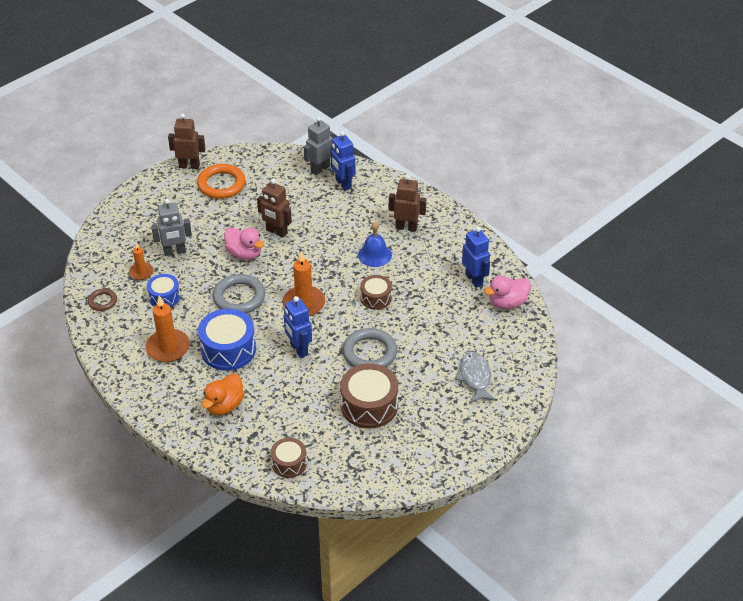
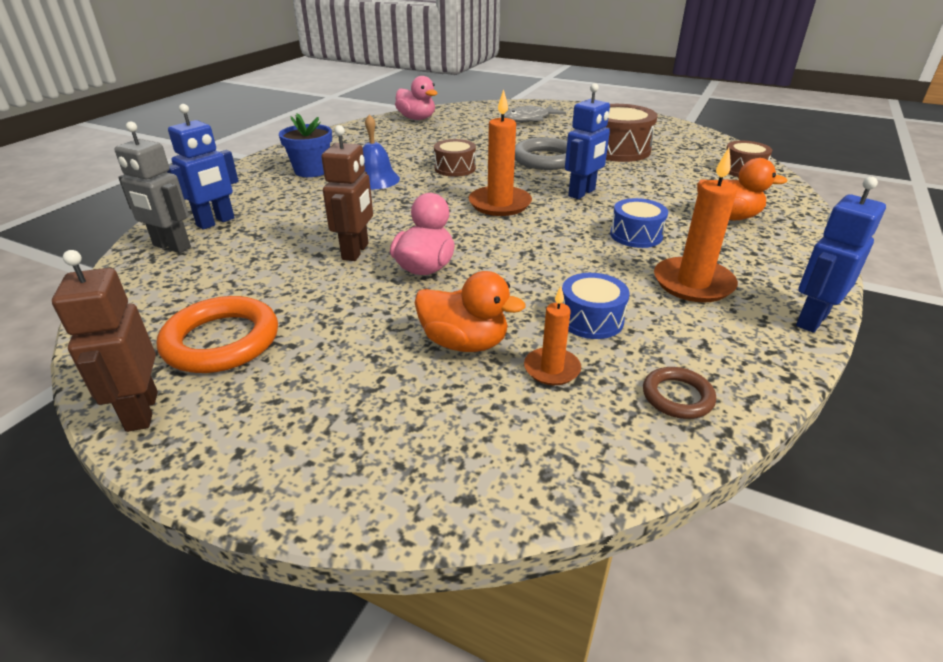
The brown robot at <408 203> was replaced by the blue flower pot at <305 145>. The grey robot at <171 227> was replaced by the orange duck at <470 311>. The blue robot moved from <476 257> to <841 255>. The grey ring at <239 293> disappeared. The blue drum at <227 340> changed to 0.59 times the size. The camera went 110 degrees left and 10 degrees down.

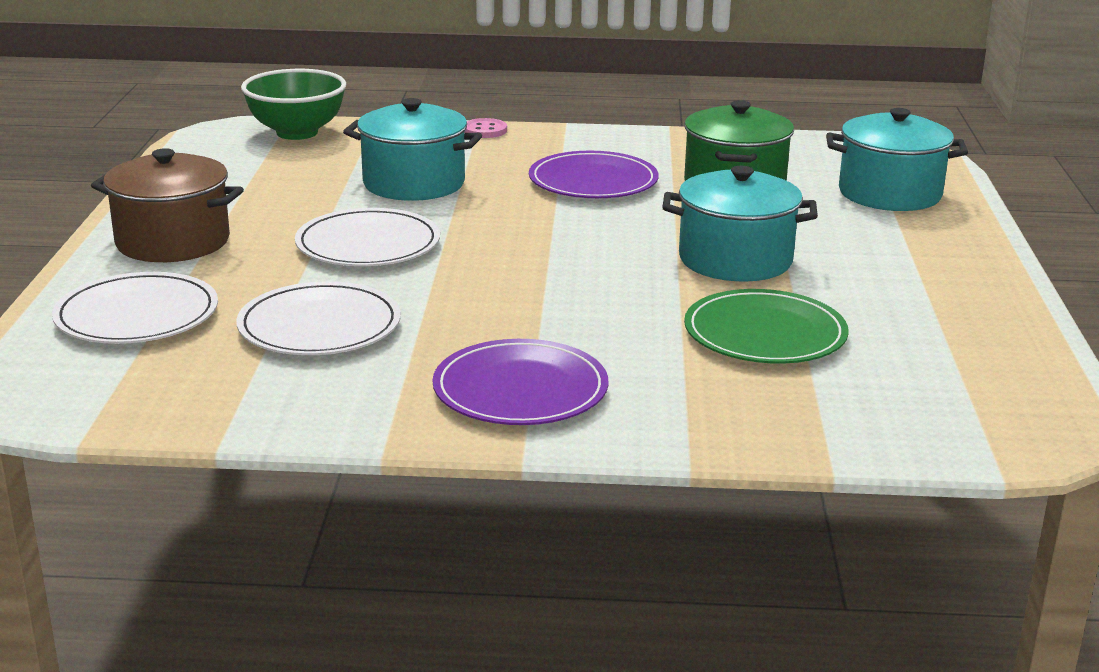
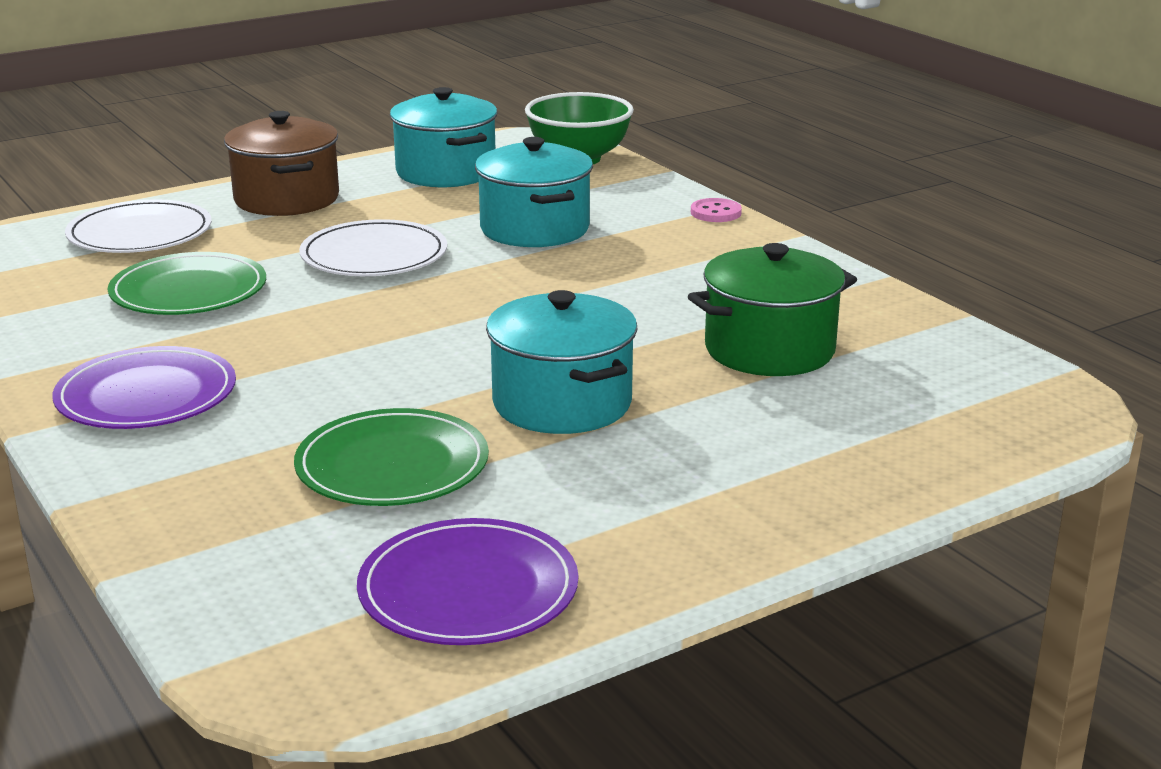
The turquoise pot moved from <897 159> to <444 137>. The purple plate moved from <594 174> to <467 581>. The white plate at <318 318> became the green plate at <187 283>. The camera went 55 degrees right and 0 degrees up.

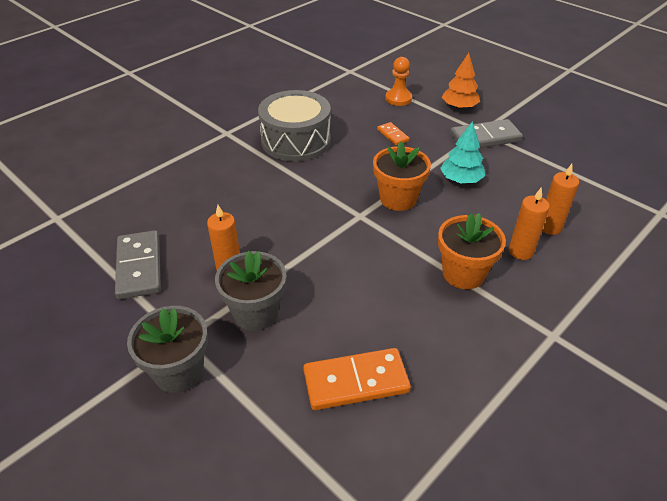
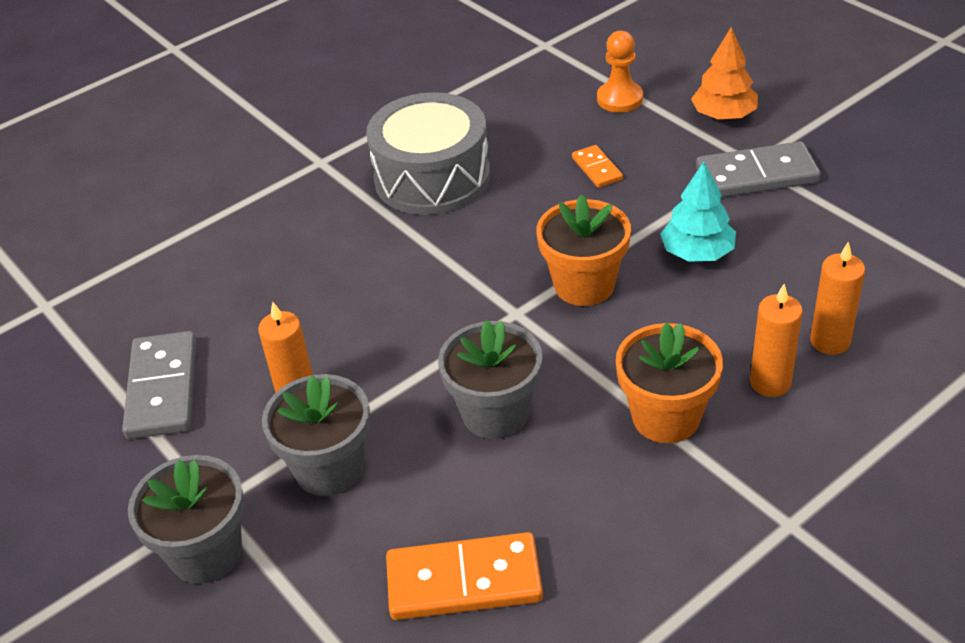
The grey flower pot at <490 379> appeared. The camera went 10 degrees right and 0 degrees up.

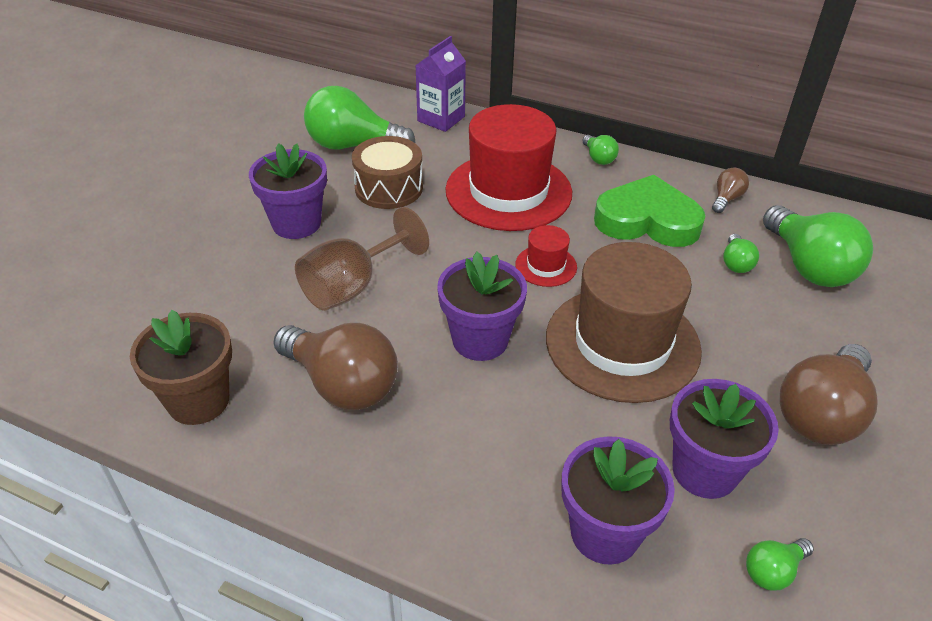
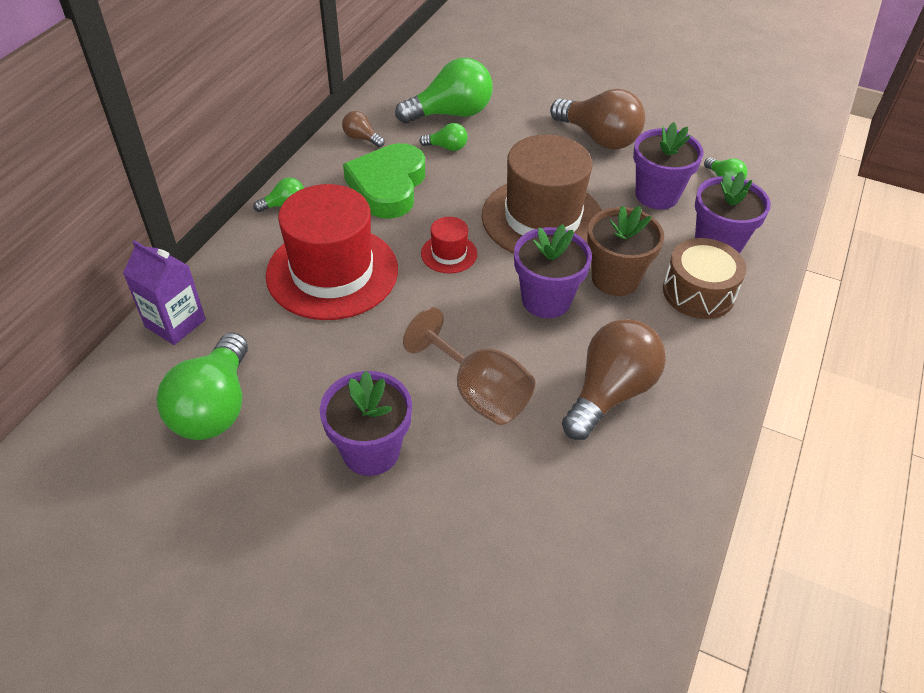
The brown drum moved from <387 172> to <704 278>. The brown flower pot moved from <181 367> to <625 251>. The camera went 90 degrees left and 5 degrees up.

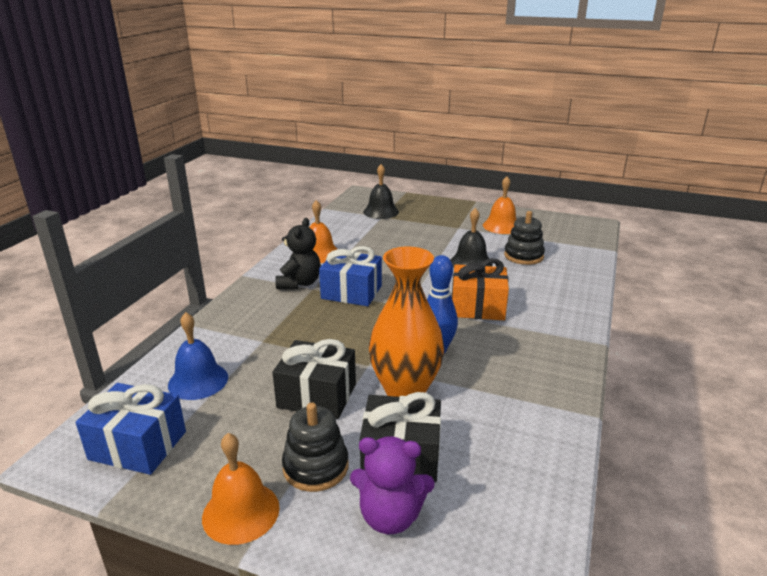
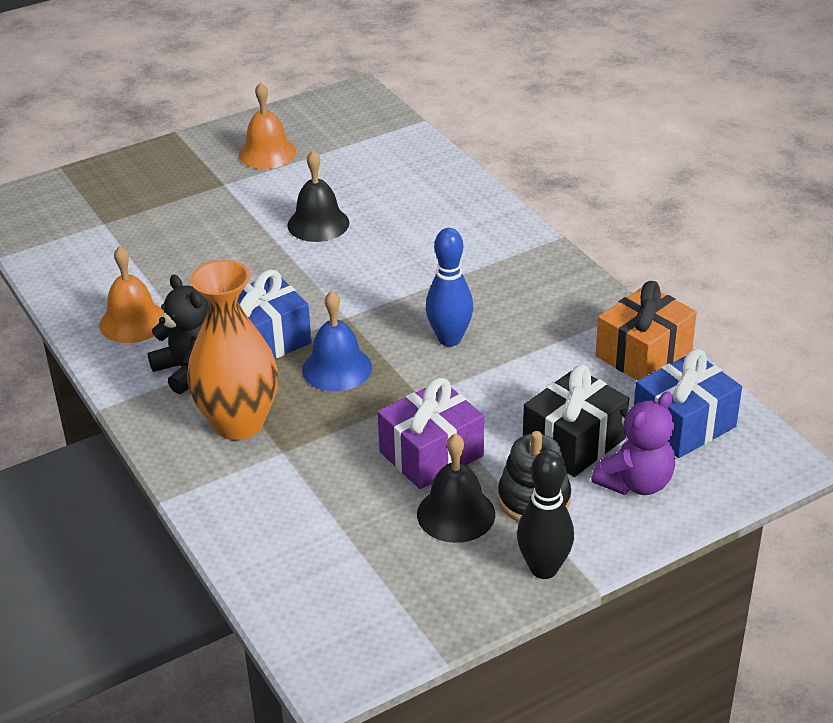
The black bell moved from <381 191> to <456 488>. The black stacking toy at <524 238> disappeared. The orange vase moved from <407 322> to <232 350>. The orange gift moved from <480 289> to <646 331>. The blue bell moved from <198 356> to <337 341>. The black gift at <314 379> became the purple gift at <431 433>. The blue gift moved from <131 429> to <688 403>. The orange bell at <241 489> was replaced by the black bowling pin at <545 514>. The camera went 50 degrees left and 10 degrees up.

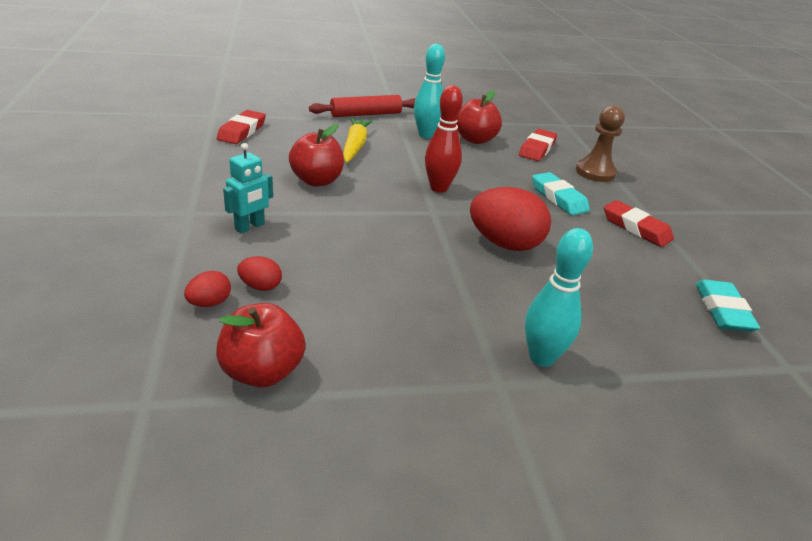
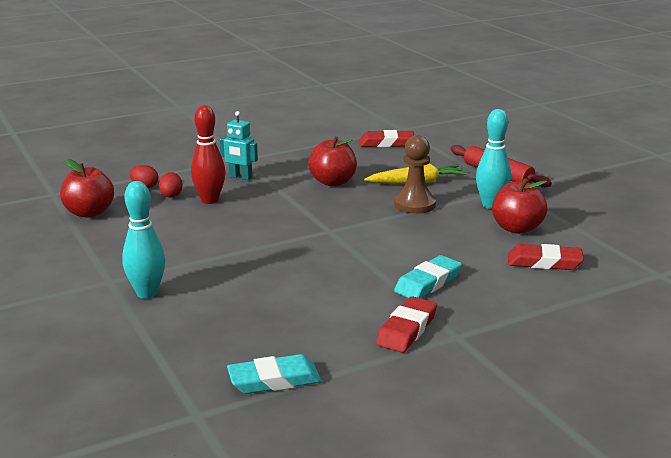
The red bowling pin moved from <444 139> to <208 154>. The brown pawn moved from <600 144> to <415 174>. The red egg at <510 219> disappeared. The camera went 75 degrees right and 10 degrees down.

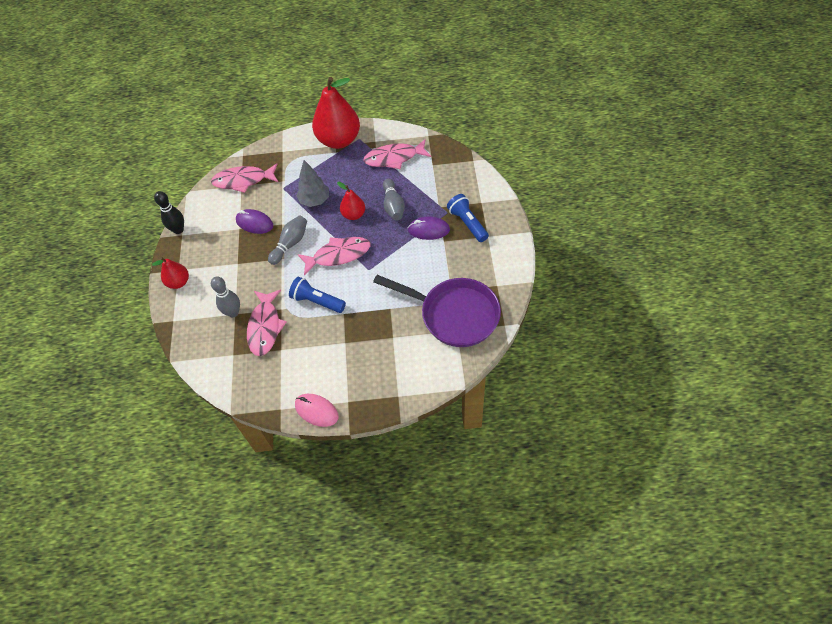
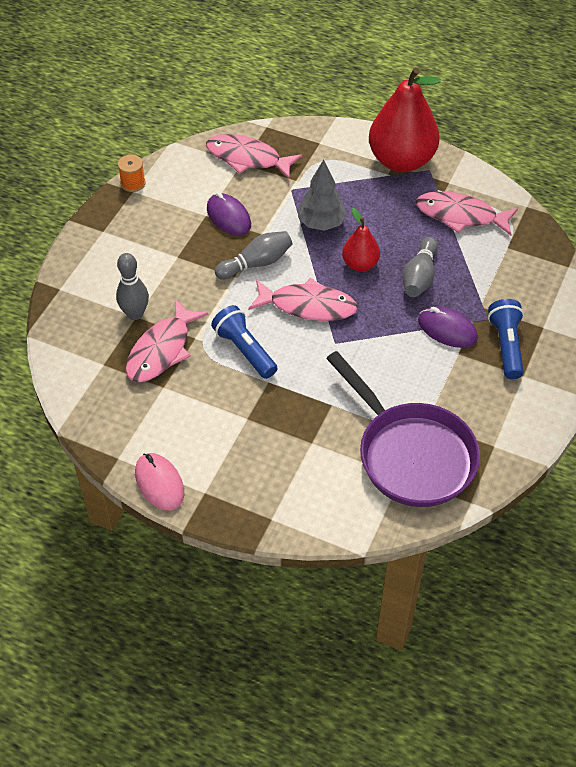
The black bowling pin at <169 212> was replaced by the orange spool at <132 173>. The red pear at <170 273> disappeared. The camera went 25 degrees right and 5 degrees down.

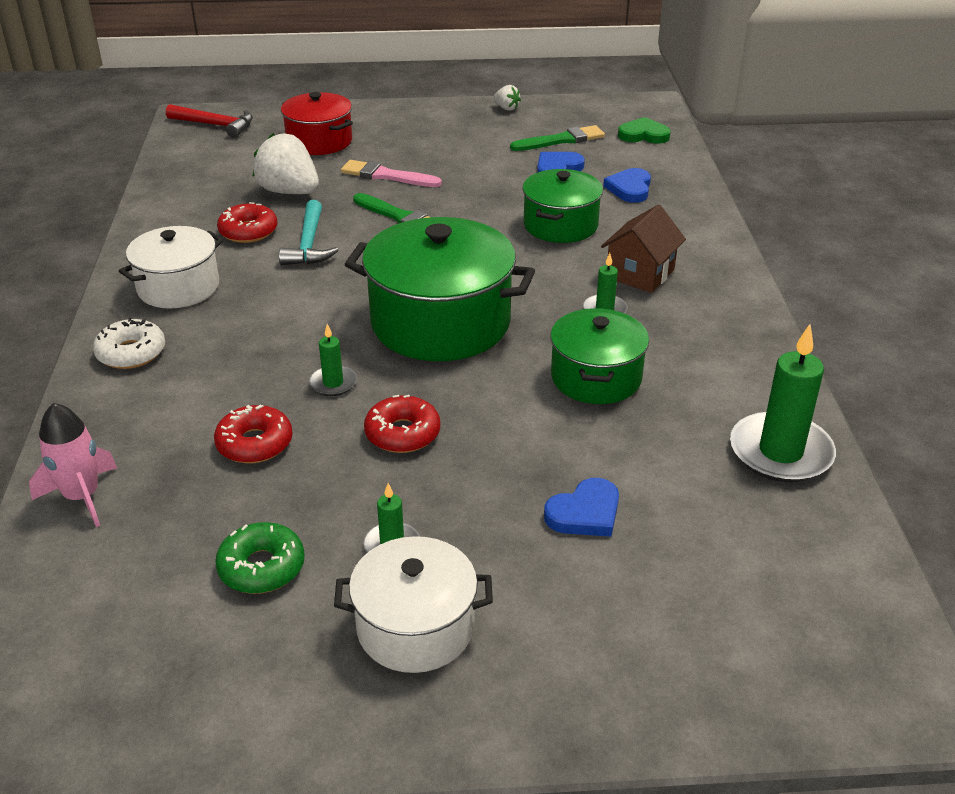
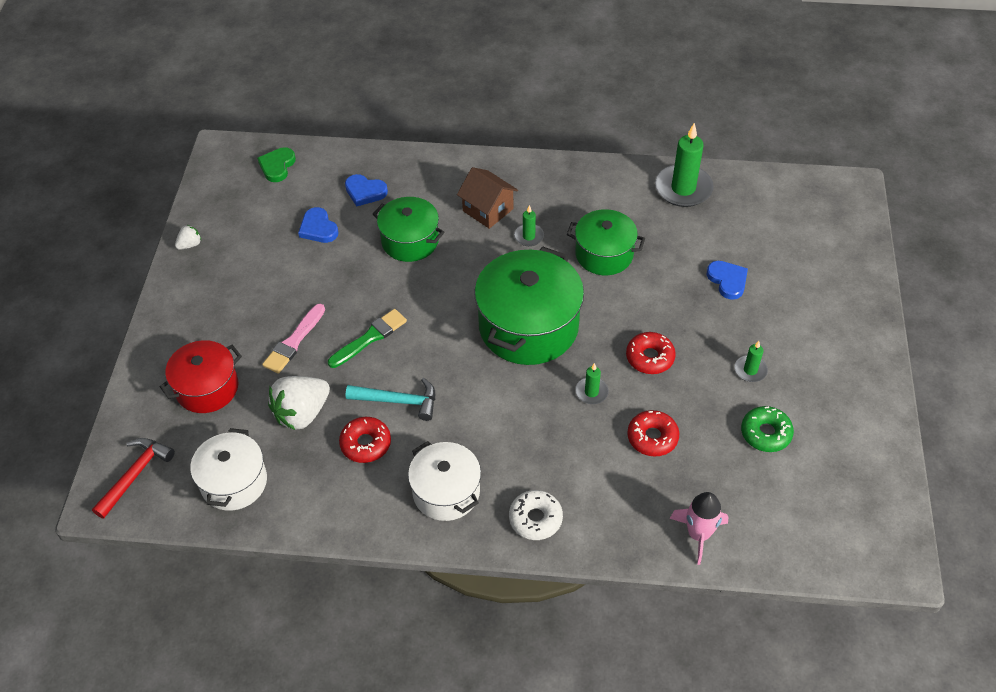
The green brush at <557 138> disappeared. The white pot moved from <413 604> to <228 469>. The camera went 80 degrees left and 15 degrees up.

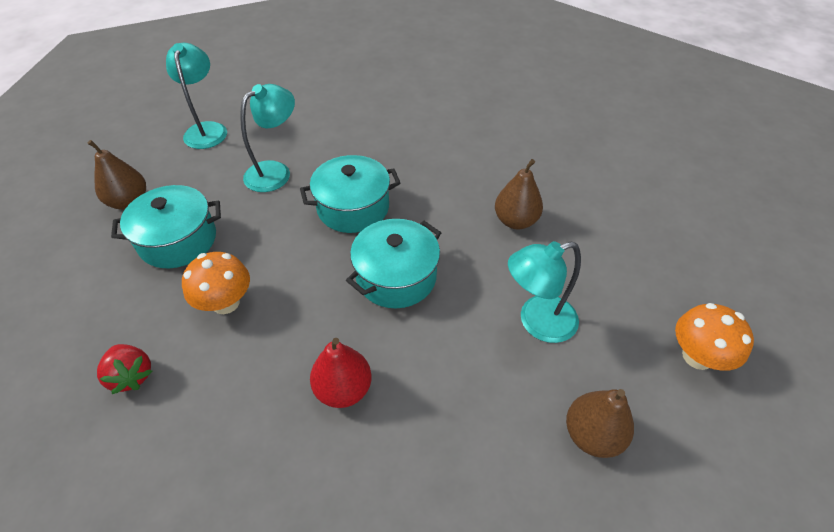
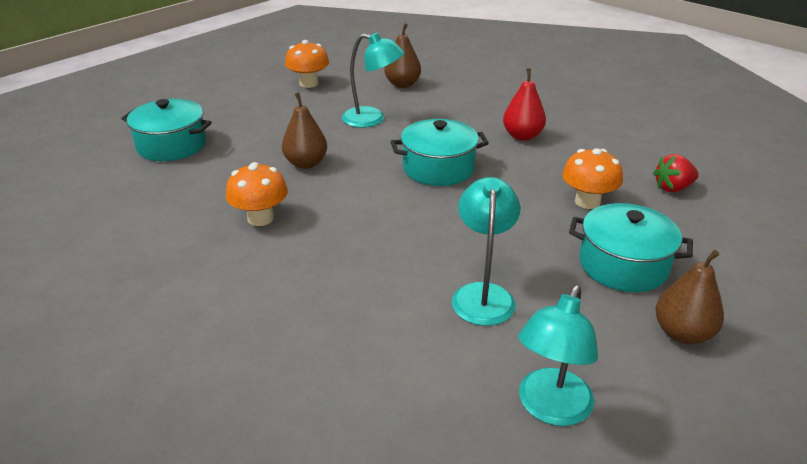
The turquoise lamp at <267 138> turned 105 degrees clockwise. The turquoise pot moved from <350 194> to <166 130>. The red strawberry at <125 369> turned 105 degrees counterclockwise. The orange mushroom at <257 194> appeared. The camera went 145 degrees left and 15 degrees down.

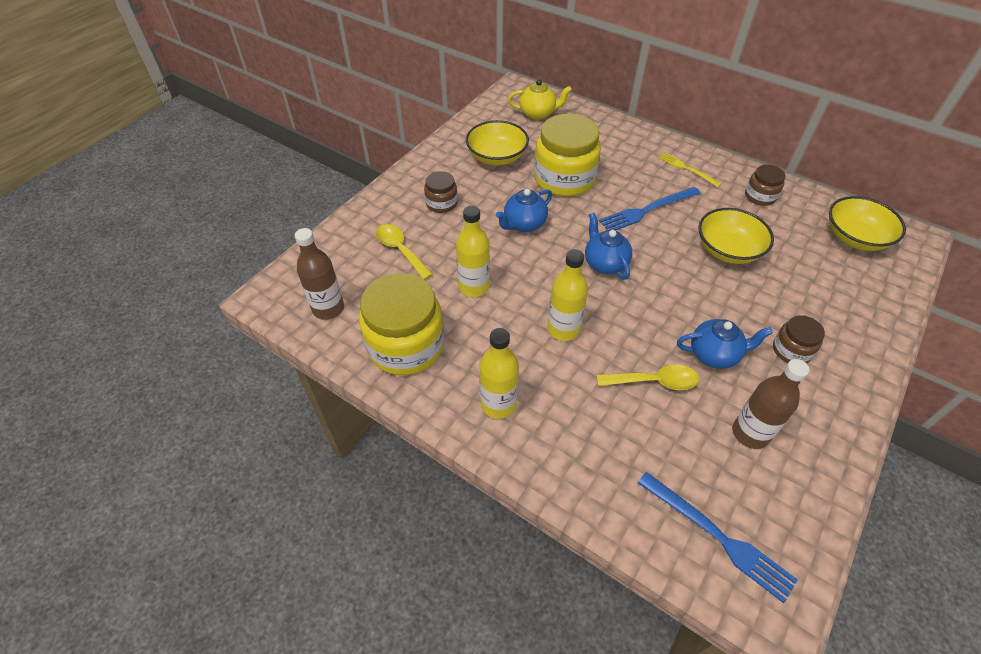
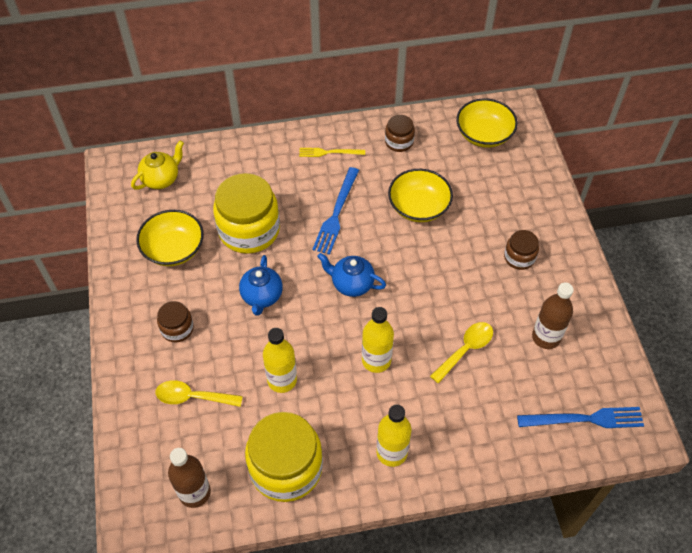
The blue teapot at <725 344> disappeared. The camera went 45 degrees left and 5 degrees up.

